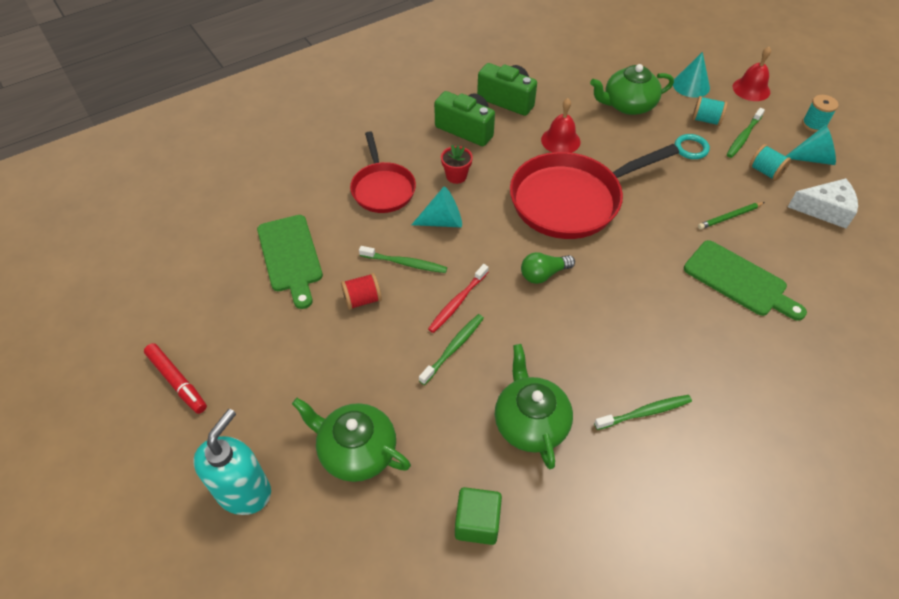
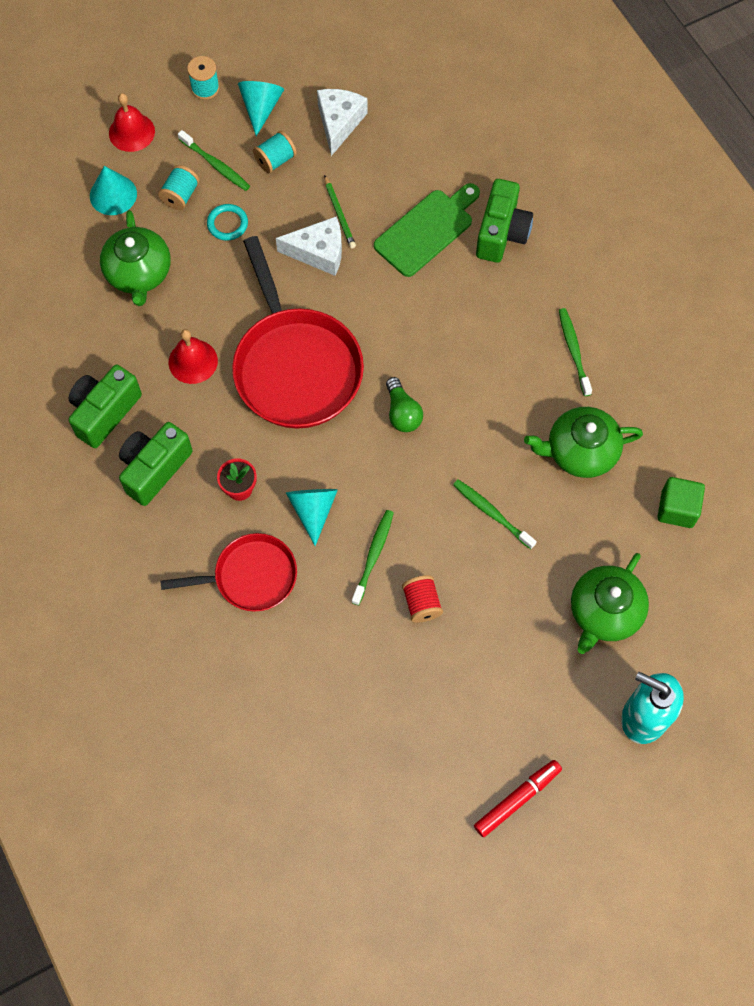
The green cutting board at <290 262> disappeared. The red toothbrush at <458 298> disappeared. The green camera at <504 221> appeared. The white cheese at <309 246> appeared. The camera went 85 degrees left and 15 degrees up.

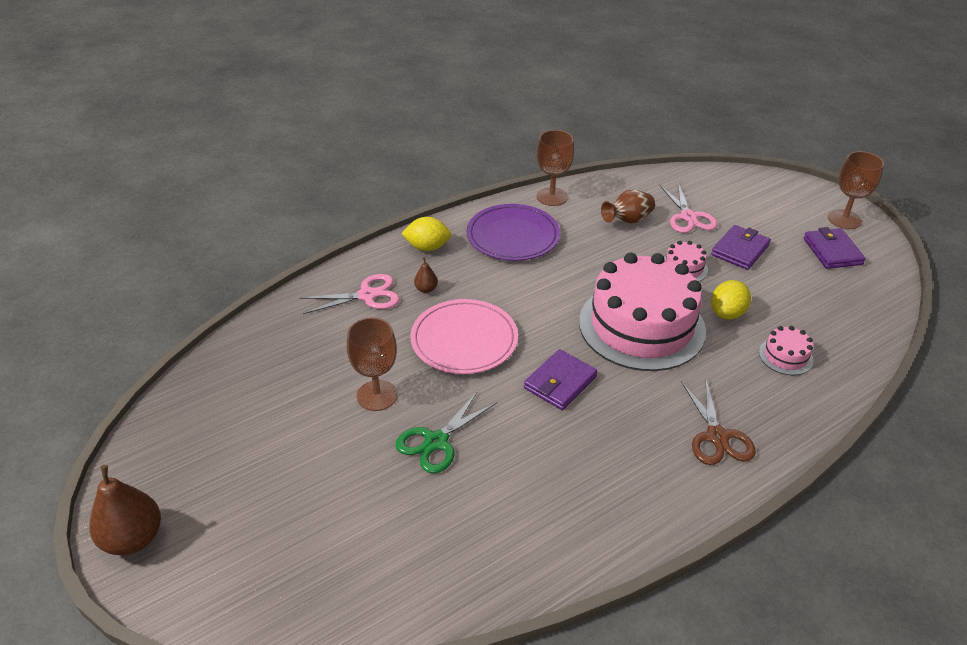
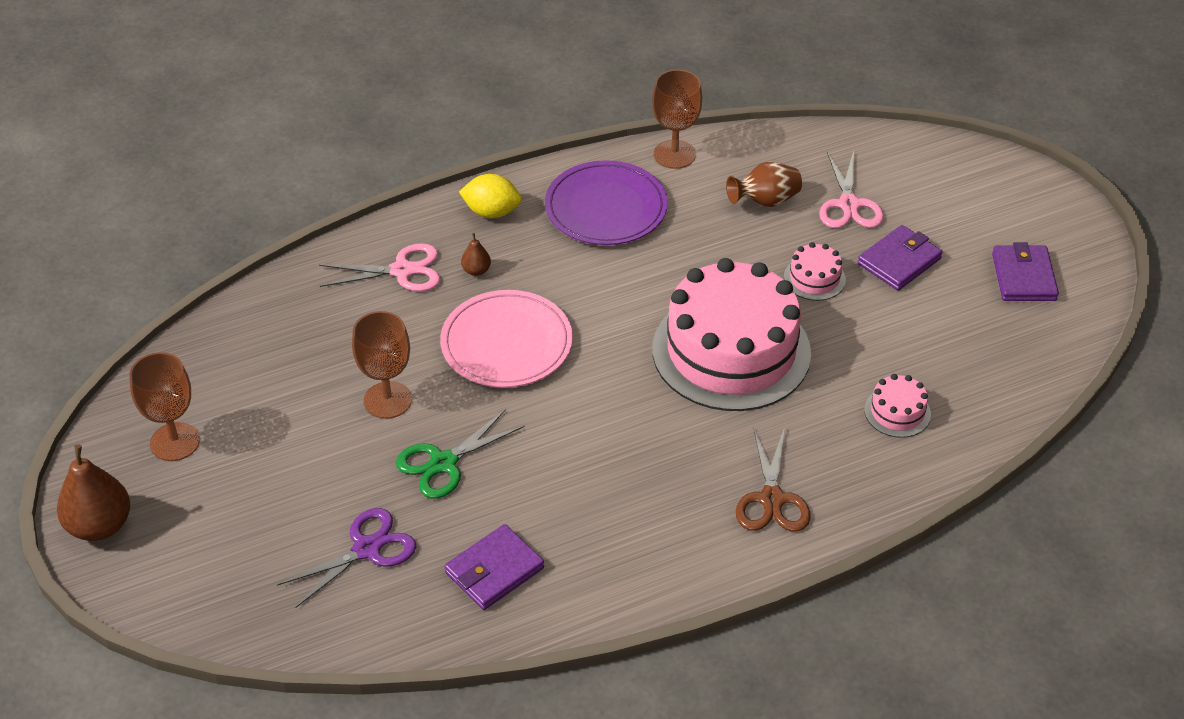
The brown goblet moved from <856 190> to <164 406>. The yellow lemon at <731 299> disappeared. The purple wallet moved from <560 379> to <494 567>. The purple scissors at <347 558> appeared. The camera went 10 degrees right and 5 degrees up.

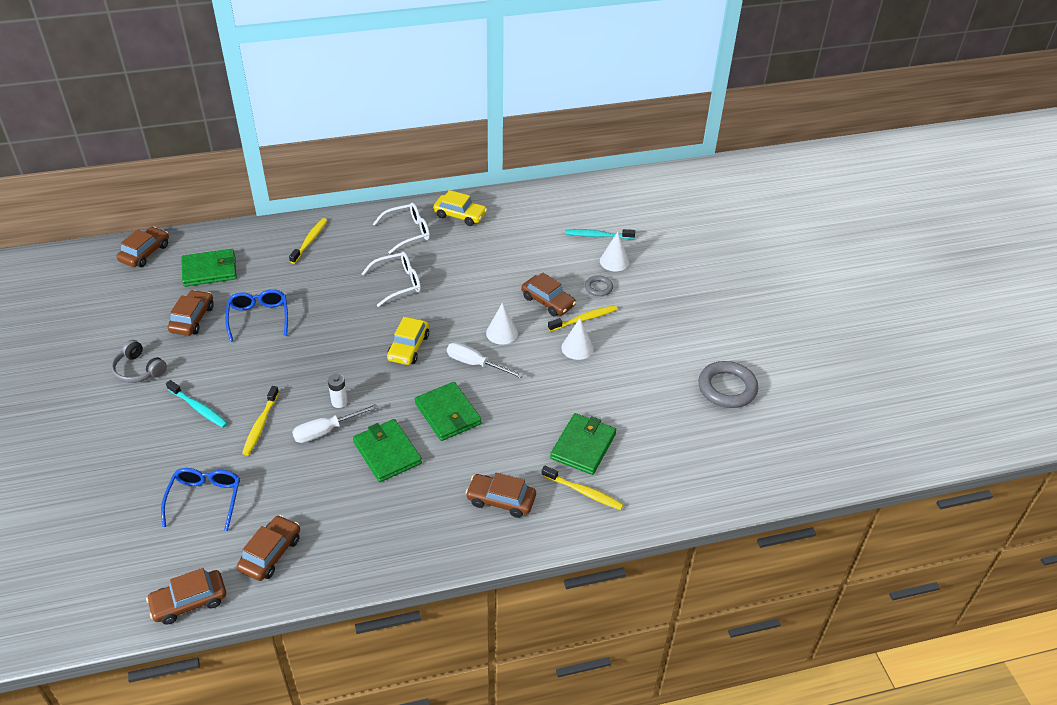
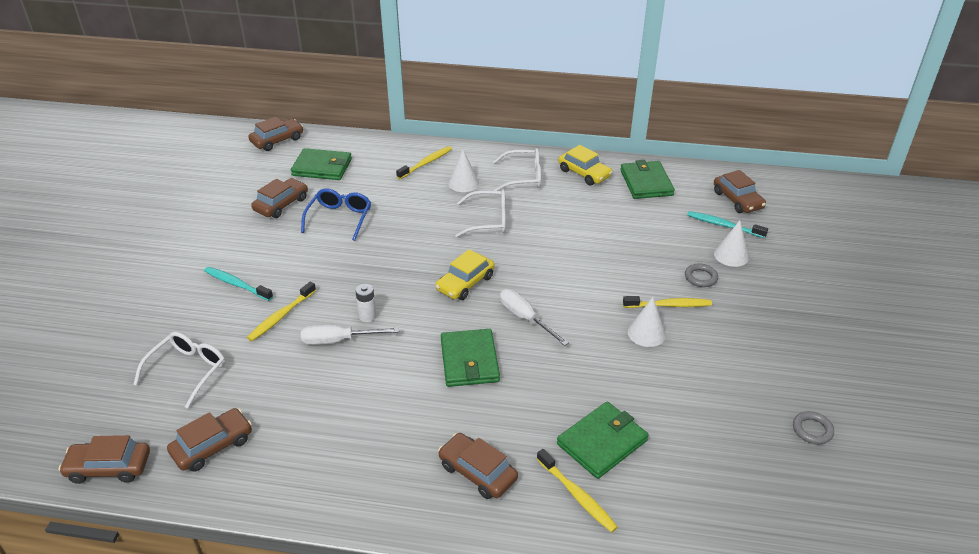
The brown car moved from <548 295> to <740 191>. The white cone moved from <502 324> to <463 171>. The grey headphones at <139 361> disappeared. The grey ring at <728 384> changed to 0.52 times the size. The turquoise toothbrush at <197 404> turned 150 degrees clockwise. The green wallet moved from <387 450> to <647 179>. The blue glasses at <200 499> became the white glasses at <179 370>. The camera went 25 degrees right and 5 degrees down.

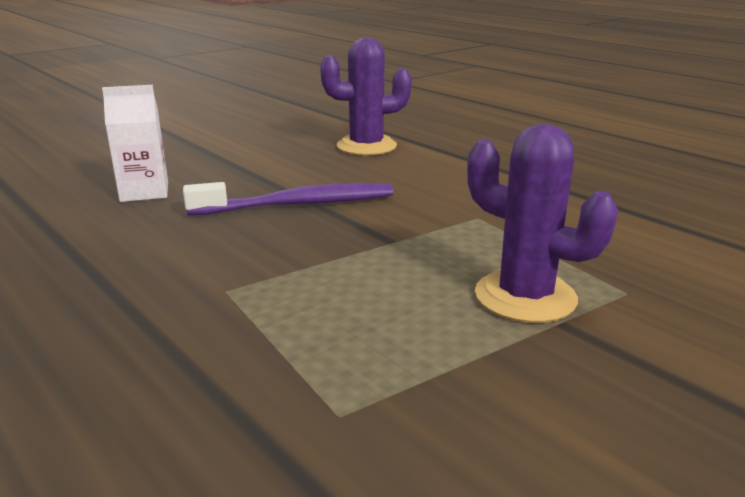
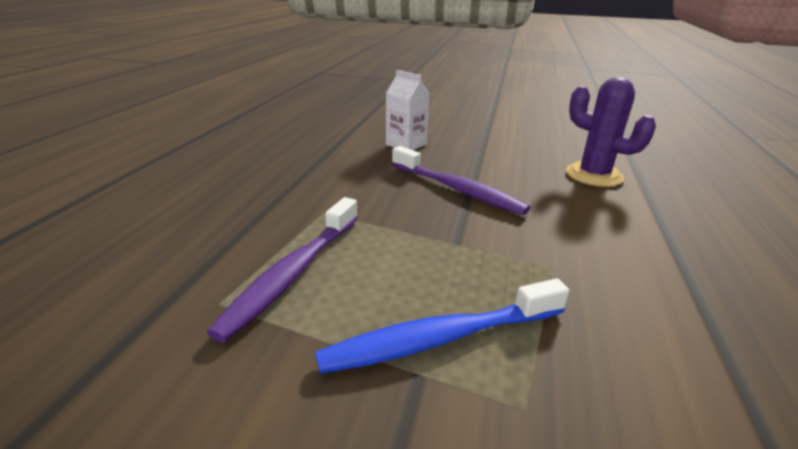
The purple cactus at <542 223> was replaced by the blue toothbrush at <442 326>. The purple toothbrush at <282 270> appeared. The camera went 55 degrees right and 5 degrees up.

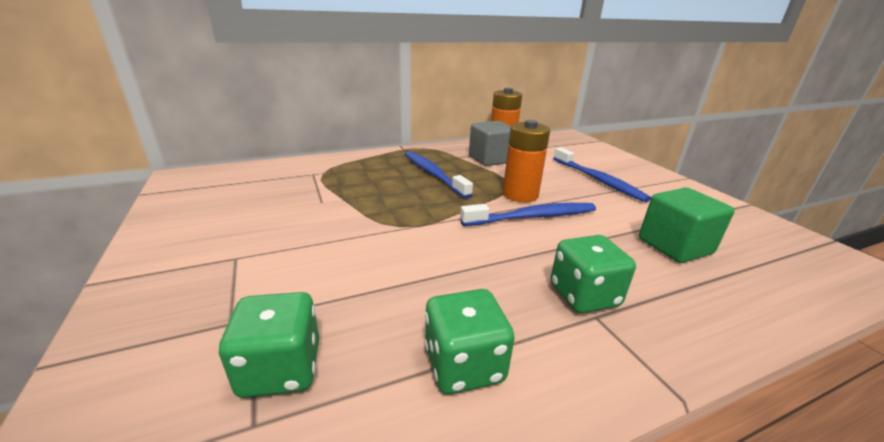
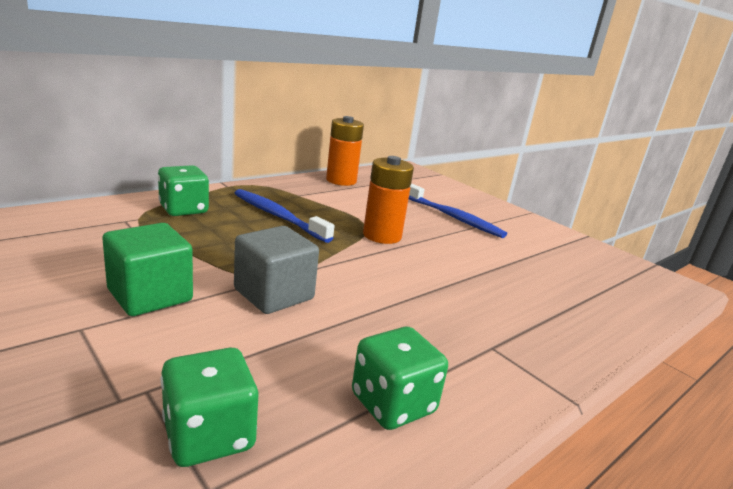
The grey cube moved from <490 143> to <276 270>. The green cube moved from <687 225> to <147 269>. The blue toothbrush at <528 214> disappeared. The green dice moved from <593 274> to <183 190>. The camera went 20 degrees left and 5 degrees down.

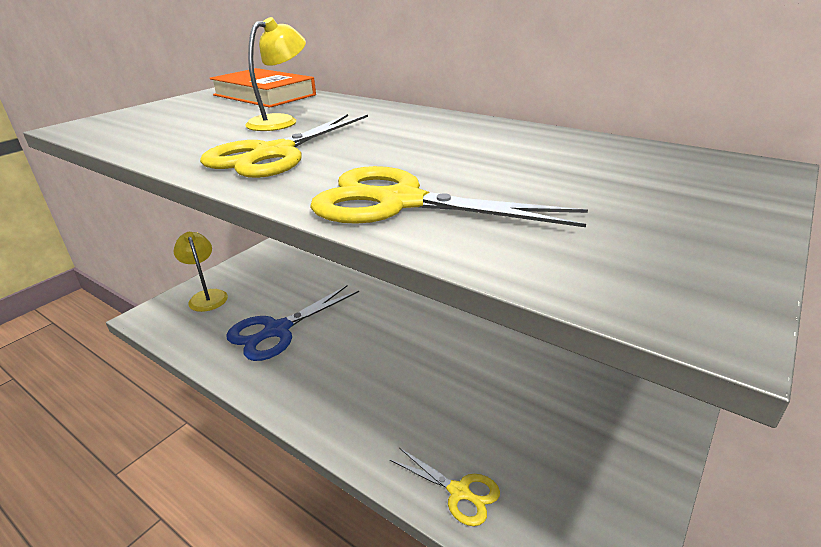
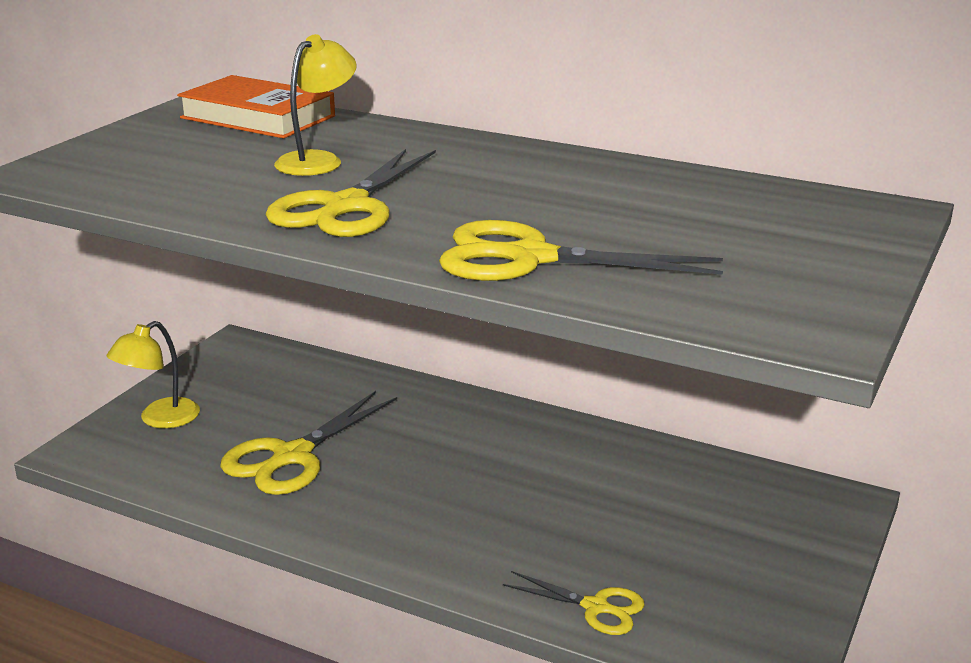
The yellow lamp at <201 272> turned 105 degrees counterclockwise. The blue scissors at <292 323> became the yellow scissors at <308 443>. The camera went 10 degrees left and 5 degrees down.

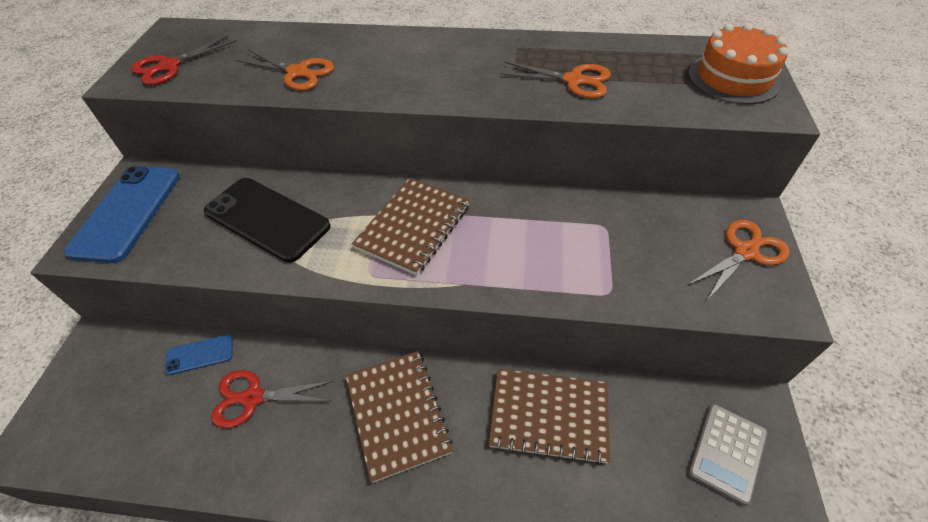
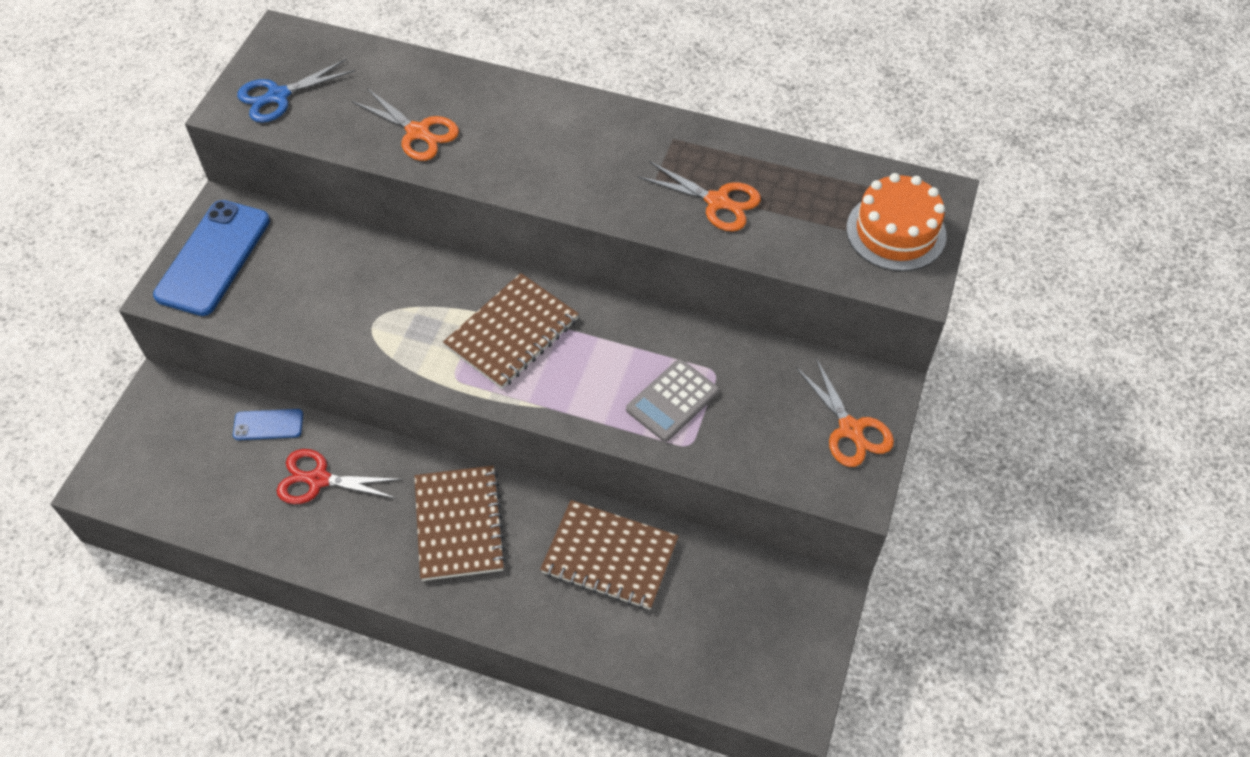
The red scissors at <184 60> became the blue scissors at <296 91>. The black phone at <267 220> disappeared. The orange scissors at <739 260> turned 90 degrees clockwise. The grey calculator moved from <728 455> to <672 400>. The camera went 10 degrees right and 5 degrees up.

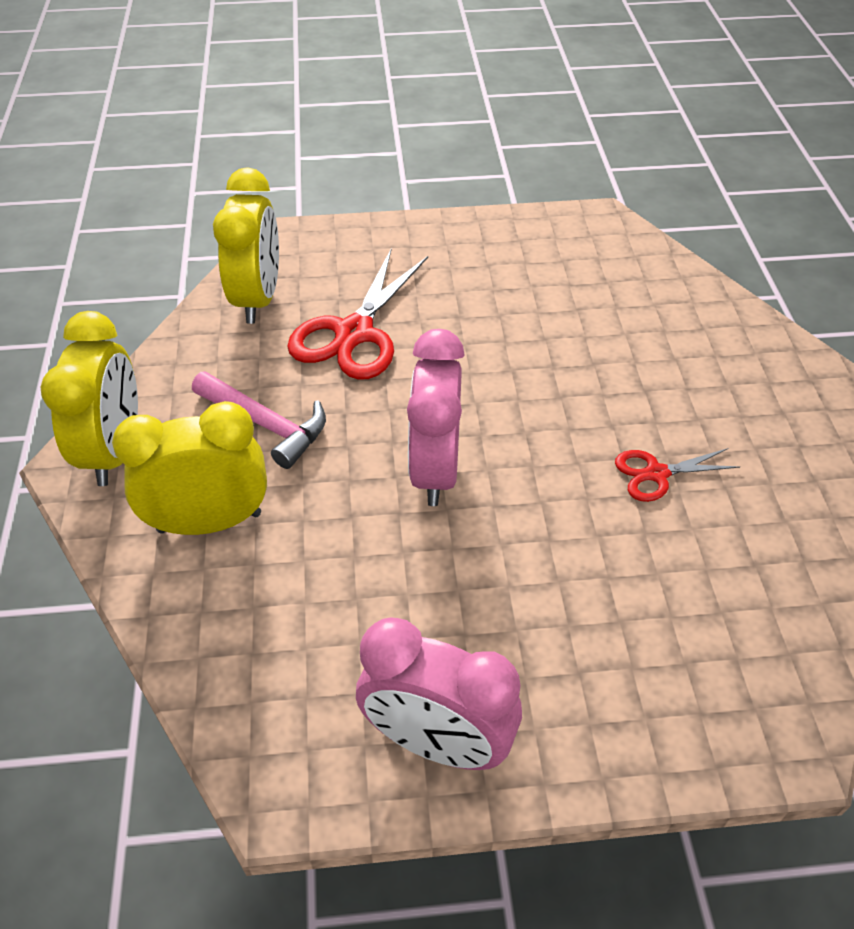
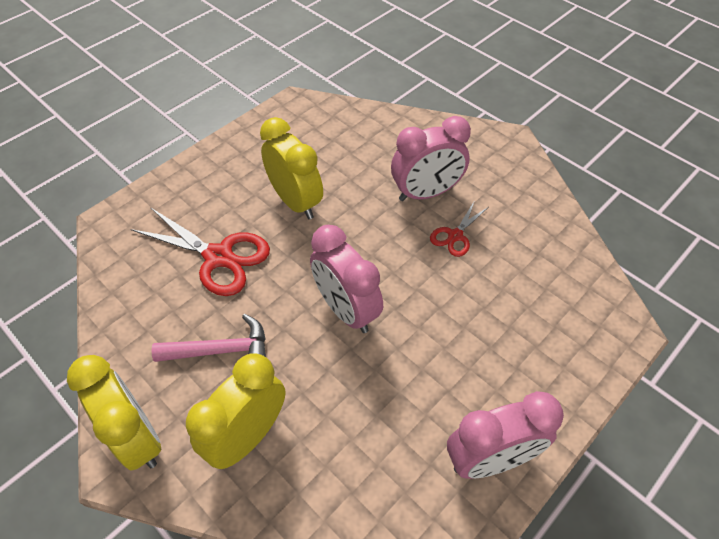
The yellow clock moved from <246 245> to <291 168>. The red scissors at <357 314> turned 45 degrees counterclockwise. The pink clock at <431 158> appeared. The camera went 40 degrees left and 5 degrees up.

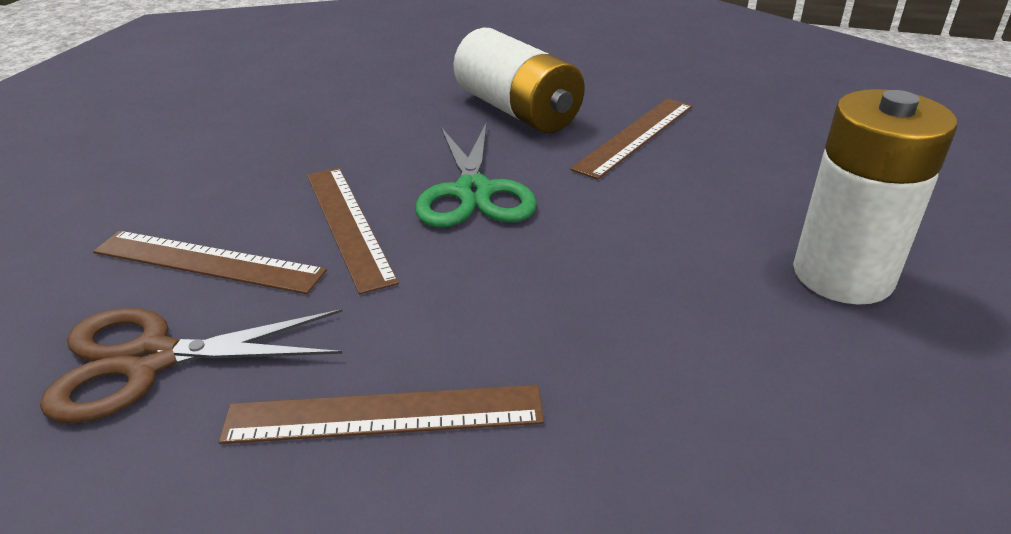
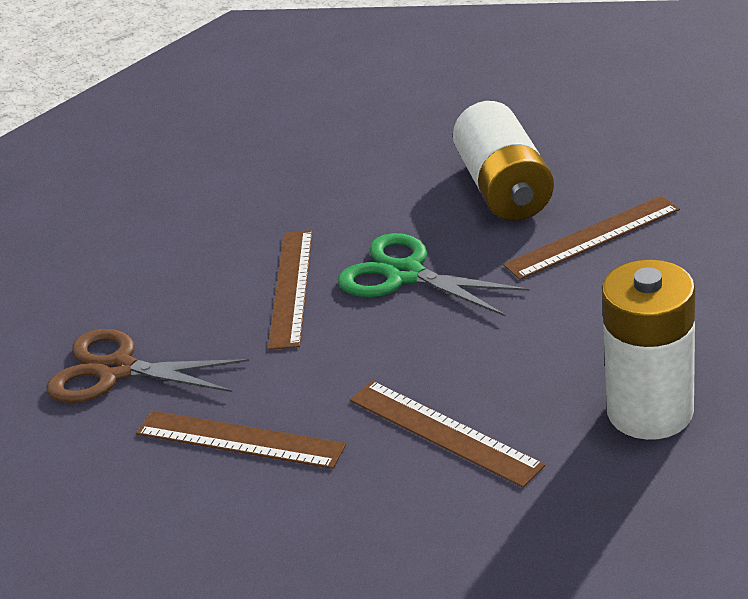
The green scissors at <476 174> turned 105 degrees clockwise. The brown ruler moved from <210 262> to <447 434>. The camera went 30 degrees right and 0 degrees up.

